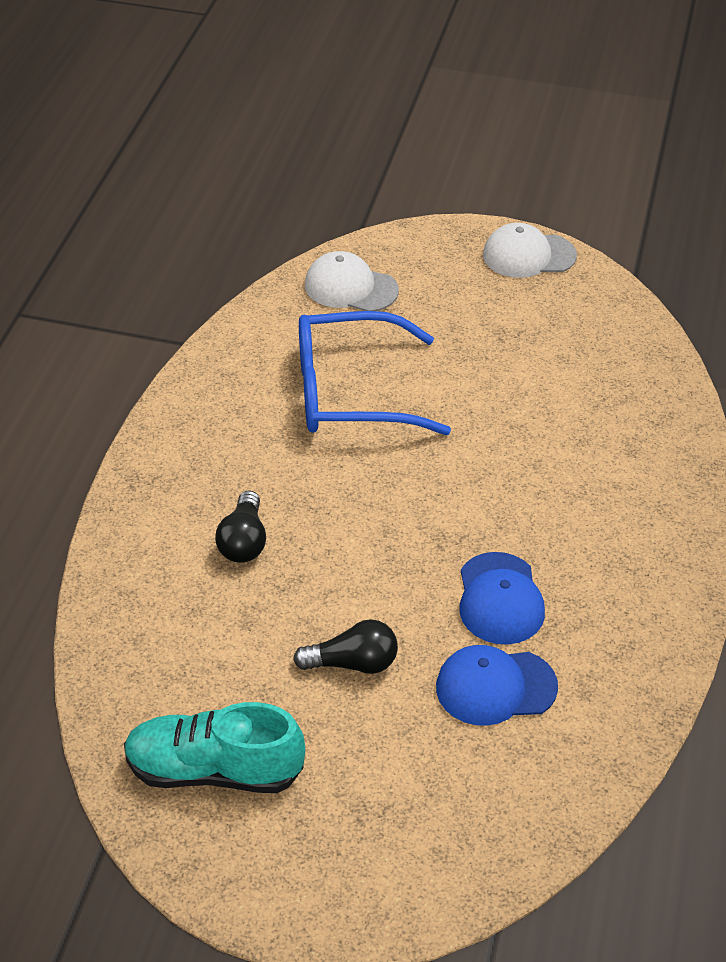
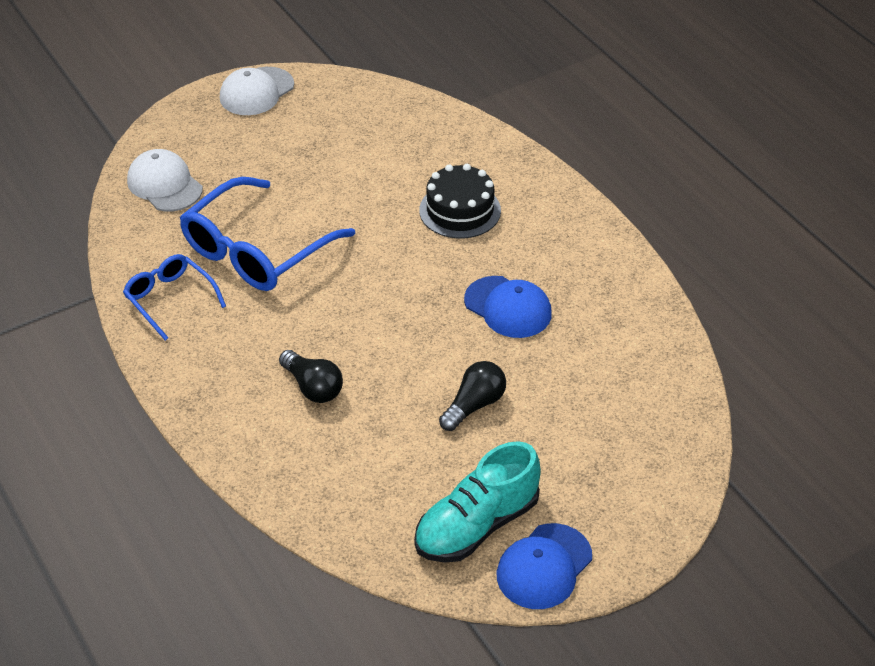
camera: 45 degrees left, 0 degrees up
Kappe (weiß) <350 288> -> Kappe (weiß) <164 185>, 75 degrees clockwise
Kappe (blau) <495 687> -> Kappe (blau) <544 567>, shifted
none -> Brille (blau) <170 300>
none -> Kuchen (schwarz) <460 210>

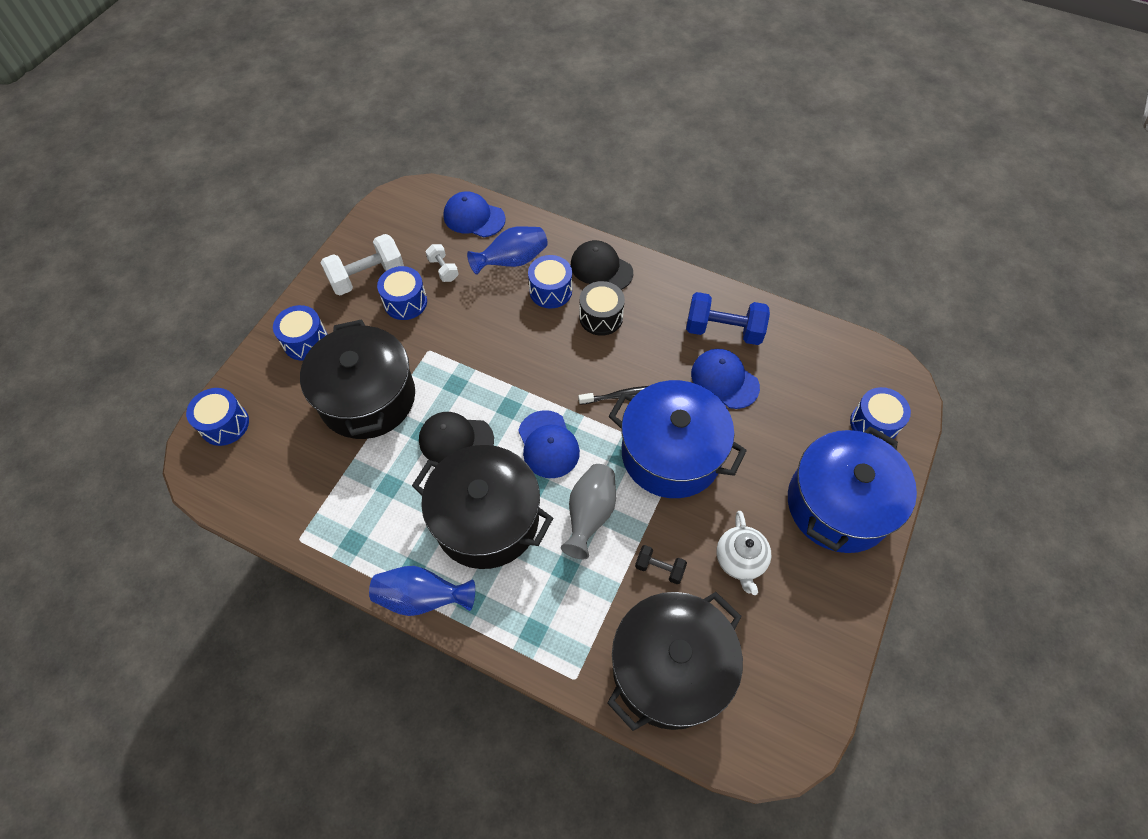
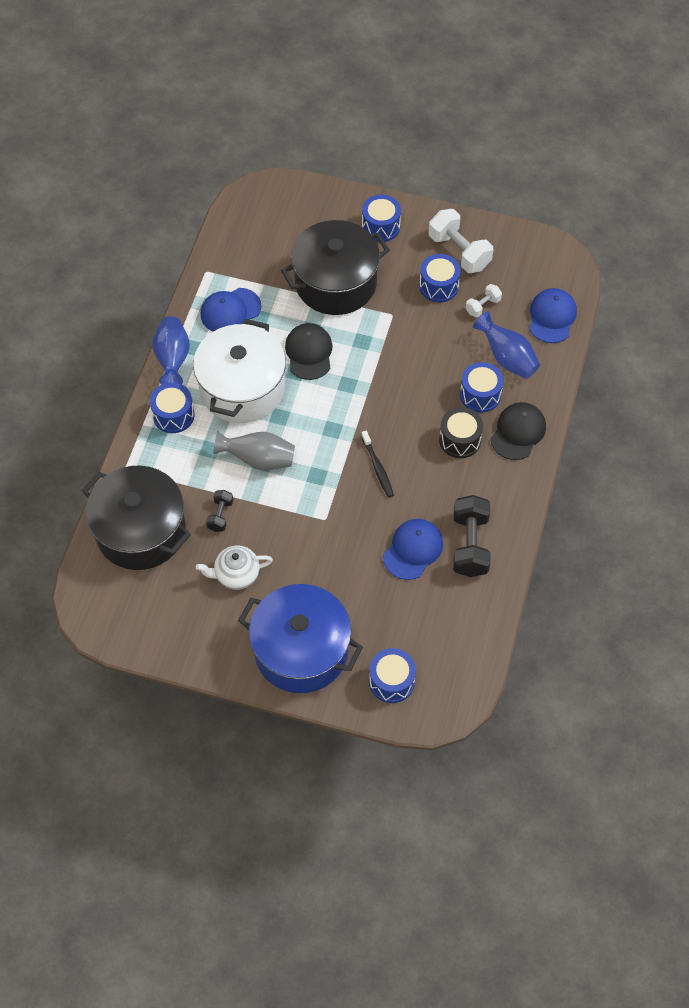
camera: 80 degrees right, 0 degrees up
Trommel (blau) <225 424> -> Trommel (blau) <173 415>, shifted
Kochtopf (schwarz) <486 519> -> Kochtopf (weiß) <242 388>
Kappe (blau) <548 444> -> Kappe (blau) <230 311>, shifted
Kochtopf (blau) <671 453> -> none
Hantel (blau) <723 330> -> Hantel (schwarz) <470 545>

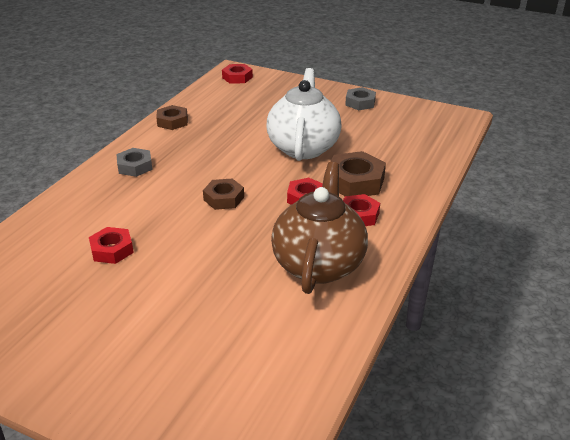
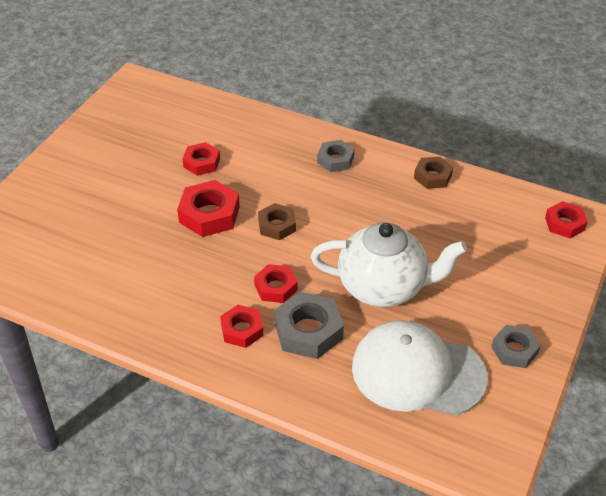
camera: 90 degrees right, 10 degrees up
Teekanne (braun) <318 264> -> none
Sechskantmutter (braun) <355 182> -> Sechskantmutter (grau) <308 331>
none -> Sechskantmutter (rot) <209 214>
none -> Kappe (weiß) <418 372>

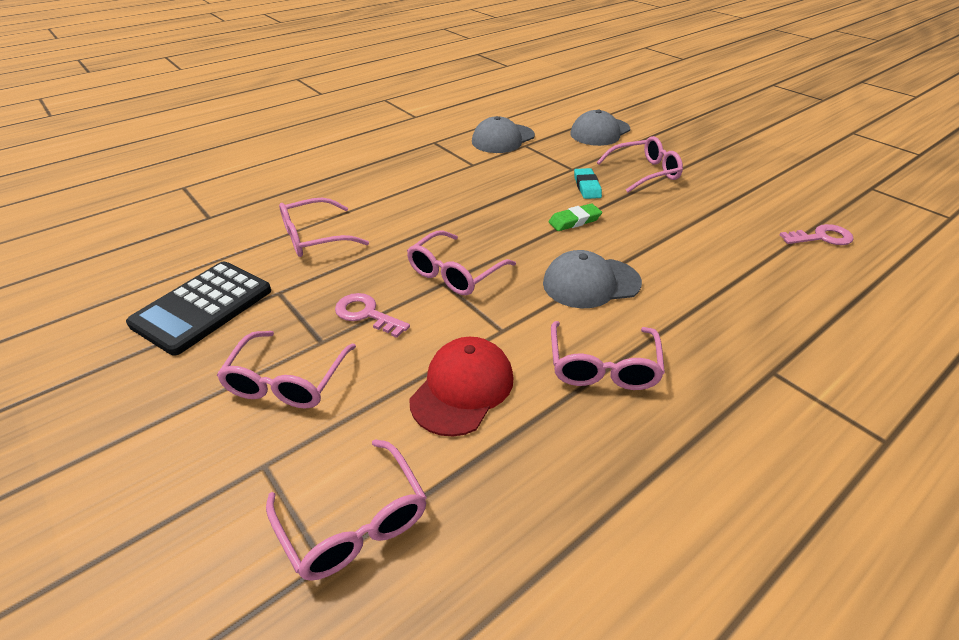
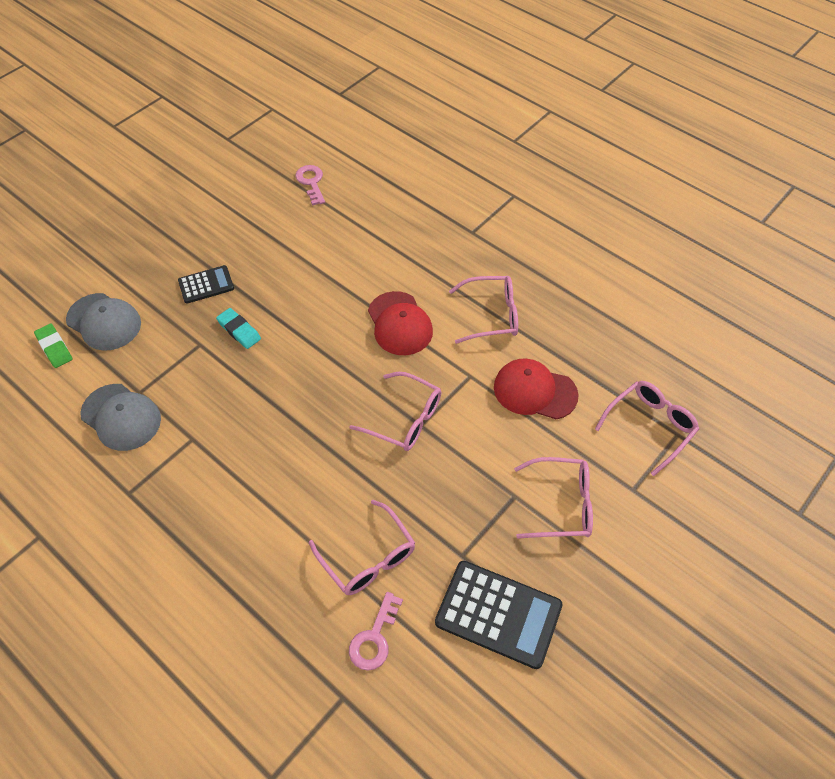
camera: 100 degrees left, 15 degrees up
Schlüssel (rosa) <366 314> -> Schlüssel (rosa) <374 638>, shifted
Kappe (grau) <591 283> -> Kappe (rot) <399 324>
Radiergummi (grün) <574 221> -> Radiergummi (grün) <54 348>, shifted
Radiergummi (türkis) <587 187> -> Radiergummi (türkis) <239 330>, 60 degrees clockwise
Brille (rosa) <644 172> -> Taschenrechner (schwarz) <206 285>

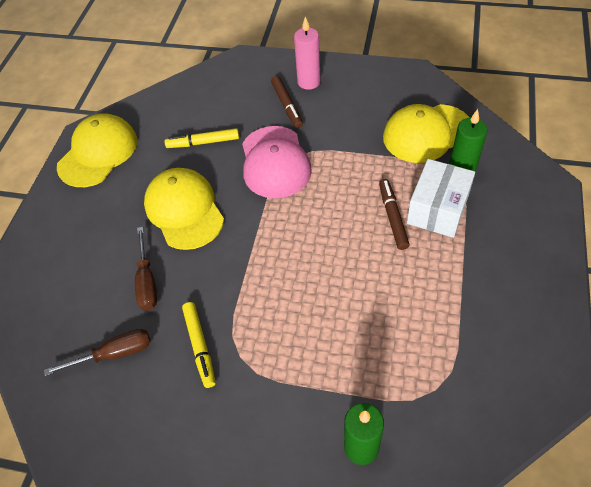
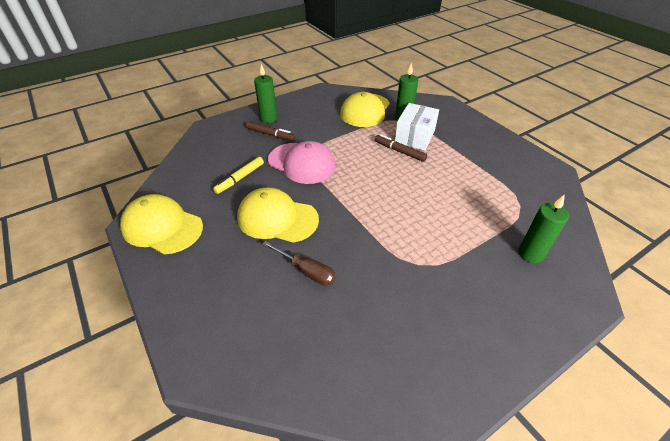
camera: 50 degrees left, 10 degrees down
Schraubenzieher (braun) <114 354> -> none
Kappe (gelb) <98 153> -> Kappe (gelb) <162 227>, 45 degrees counterclockwise
Filzstift (gelb) <200 346> -> none
Kerze (rosa) <309 82> -> Kerze (grün) <268 118>
Schachtel (weiß) <437 209> -> Schachtel (weiß) <414 136>, 45 degrees clockwise

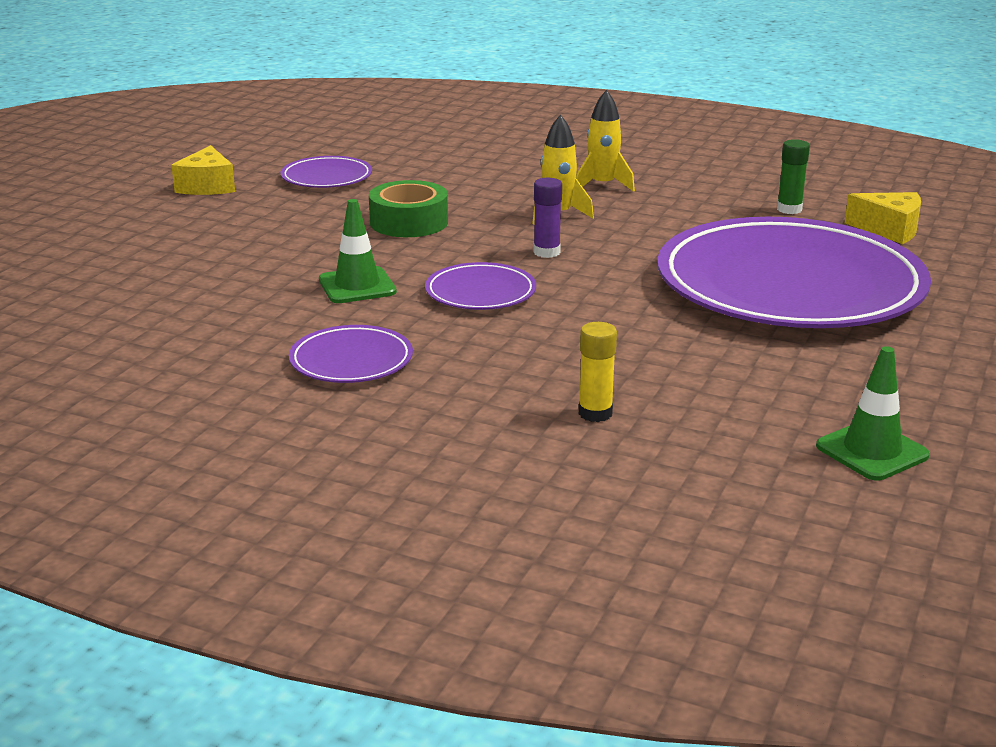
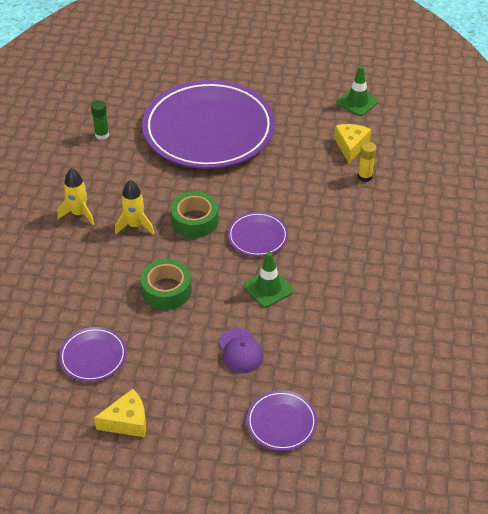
camera: 105 degrees left, 20 degrees up
Teller (lila) <351 360> -> Teller (lila) <281 422>, shifted
Klebestift (lila) <546 252> -> Klebeband (grün) <195 220>
Käse (gelb) <889 230> -> Käse (gelb) <351 146>, shifted
none -> Kappe (lila) <240 351>

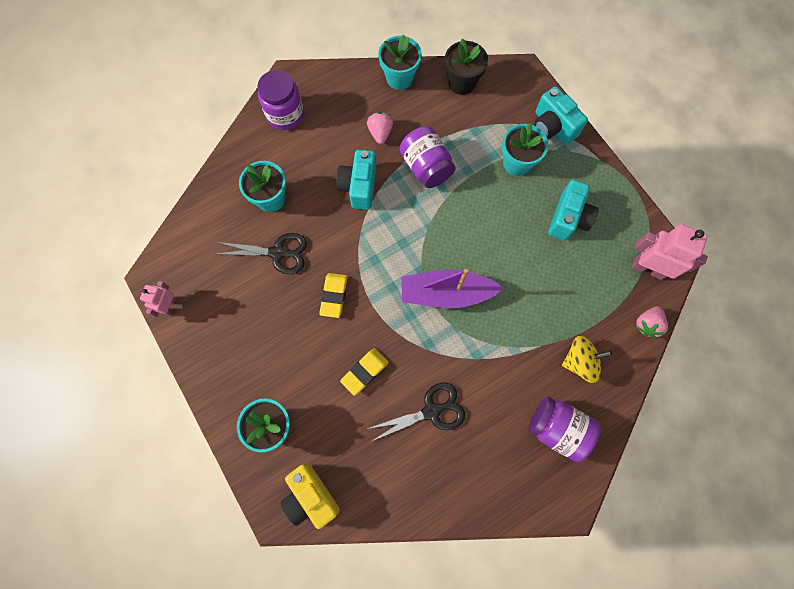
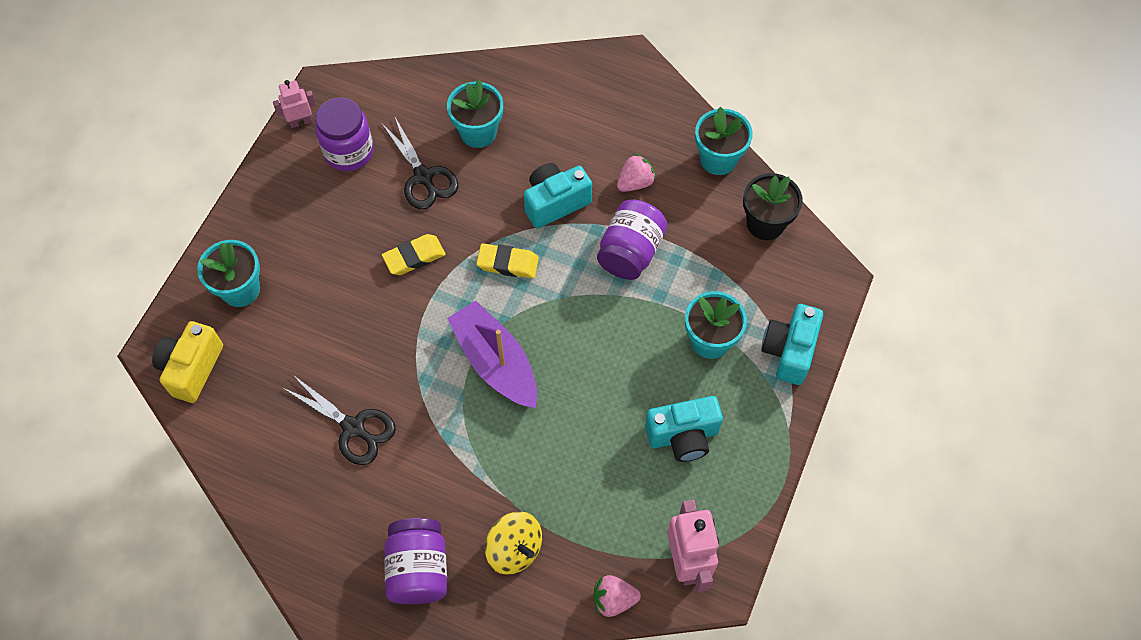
camera: 55 degrees right, 10 degrees down
Einmachglas (lila) <285 114> -> Einmachglas (lila) <349 152>, shifted
Radiergummi (gelb) <365 372> -> Radiergummi (gelb) <508 263>, shifted

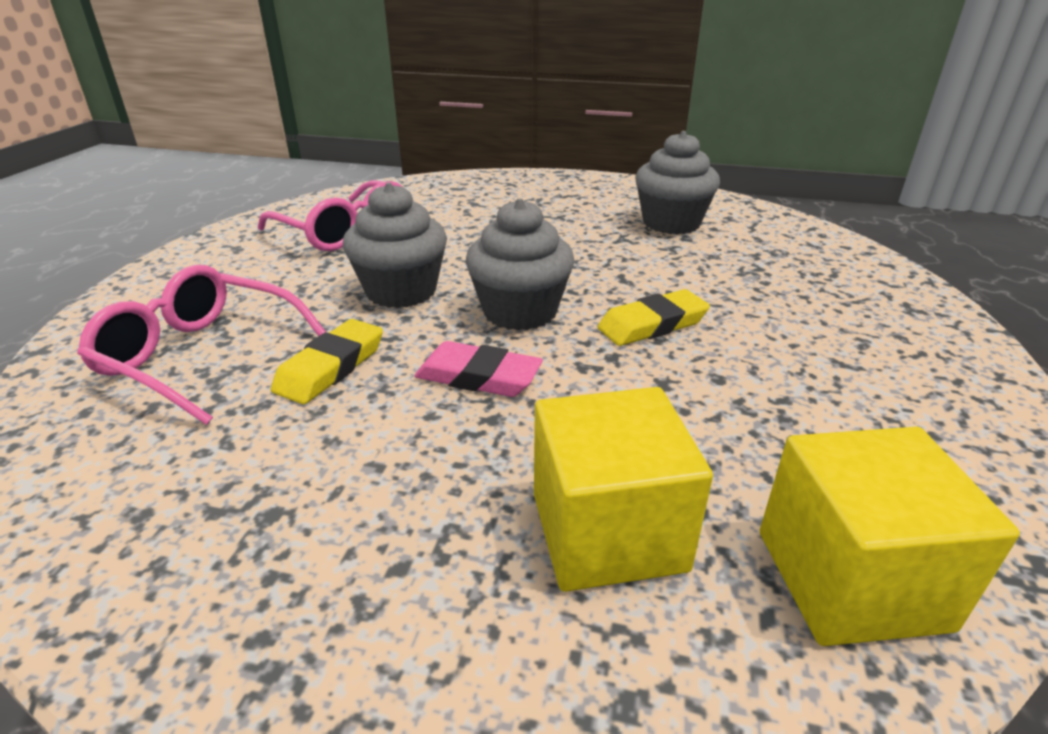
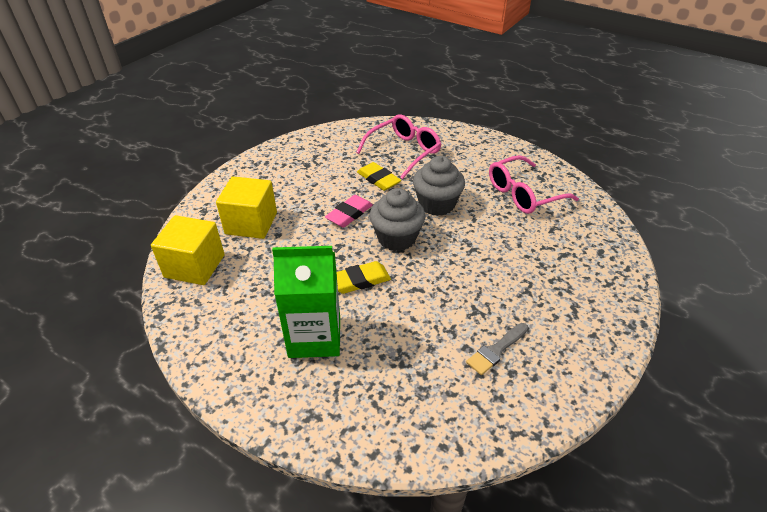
camera: 110 degrees right, 10 degrees up
Radiergummi (gelb) <652 324> -> Radiergummi (gelb) <360 280>, 75 degrees clockwise
Muffin (grau) <671 223> -> Pinsel (grau) <496 350>
none -> Getränkekarton (grün) <314 336>

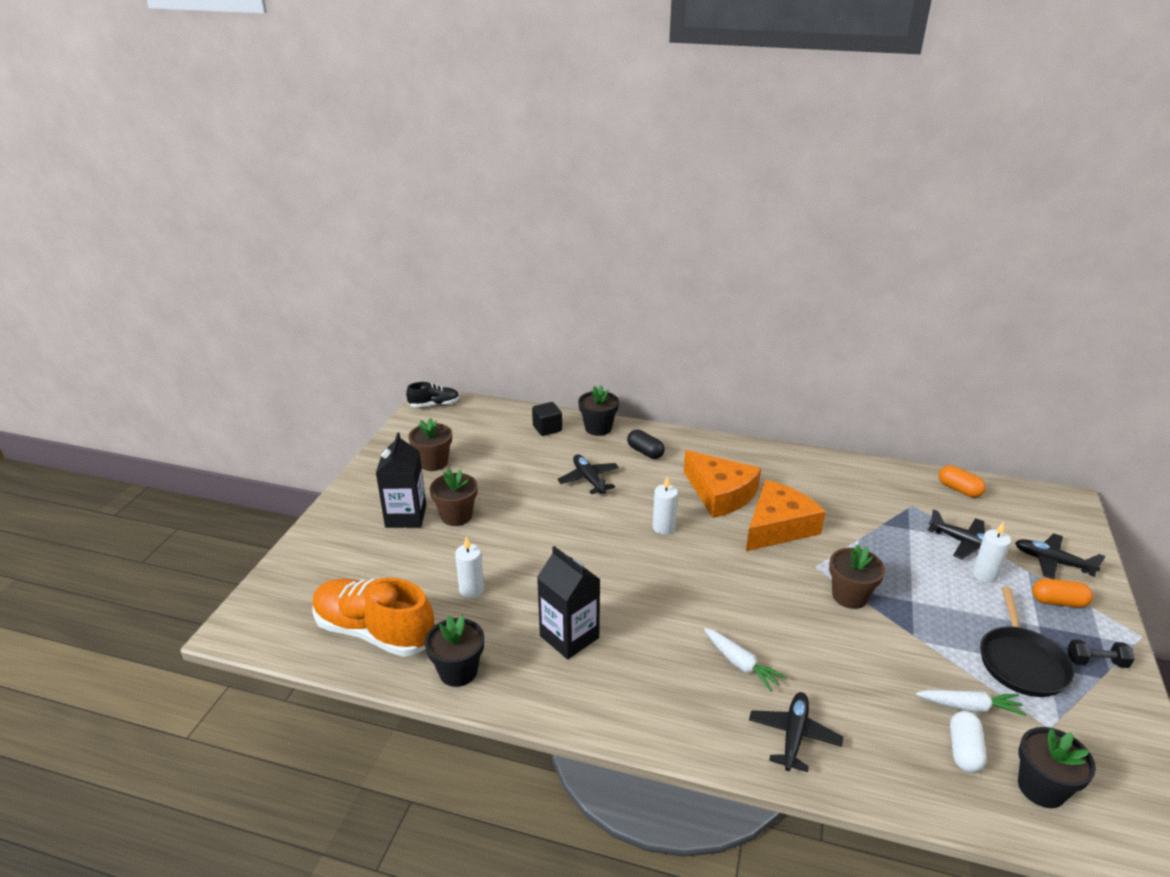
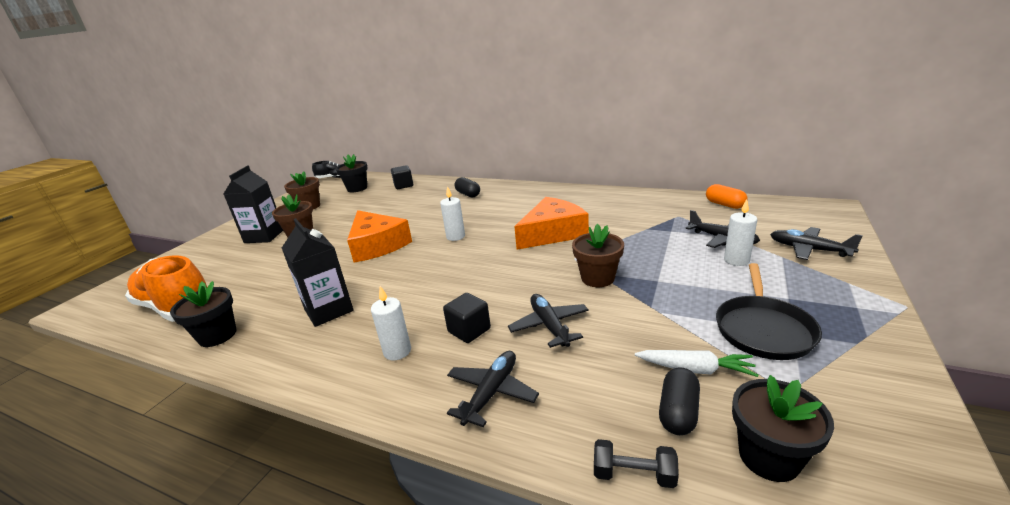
camera: 10 degrees right, 5 degrees down
Kerze (weiß) <471 590> -> Kerze (weiß) <397 351>, shifted
Flugzeug (schwarz) <589 479> -> Flugzeug (schwarz) <549 326>, shifted
Blumentopf (schwarz) <598 428> -> Blumentopf (schwarz) <357 188>, shifted
Käse (orange) <720 494> -> Käse (orange) <377 245>, shifted
Karotte (weiß) <740 664> -> Kubus (schwarz) <469 330>
Kapsel (weiß) <964 750> -> Kapsel (schwarz) <678 412>
Kapsel (orange) <1058 602> -> none
Hantel (schwarz) <1096 662> -> Hantel (schwarz) <634 474>, shifted

